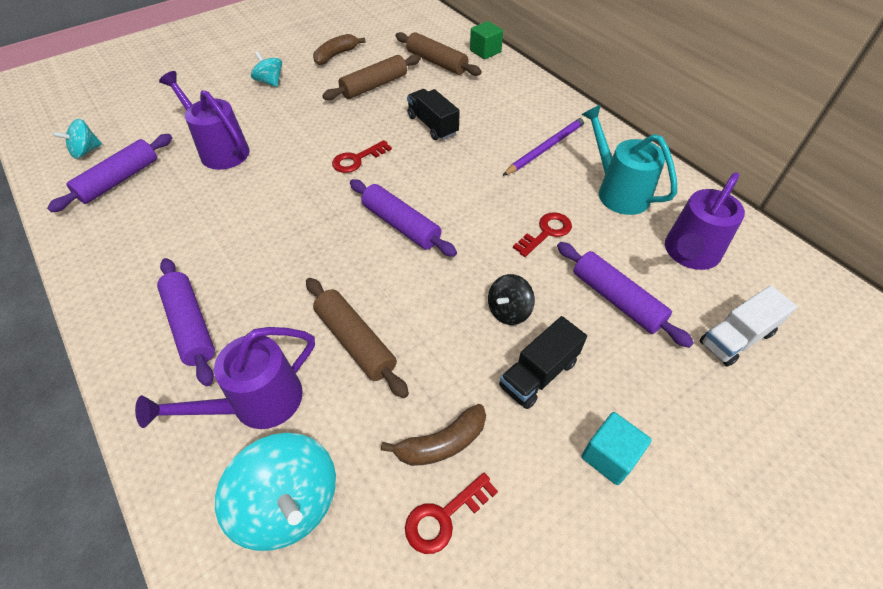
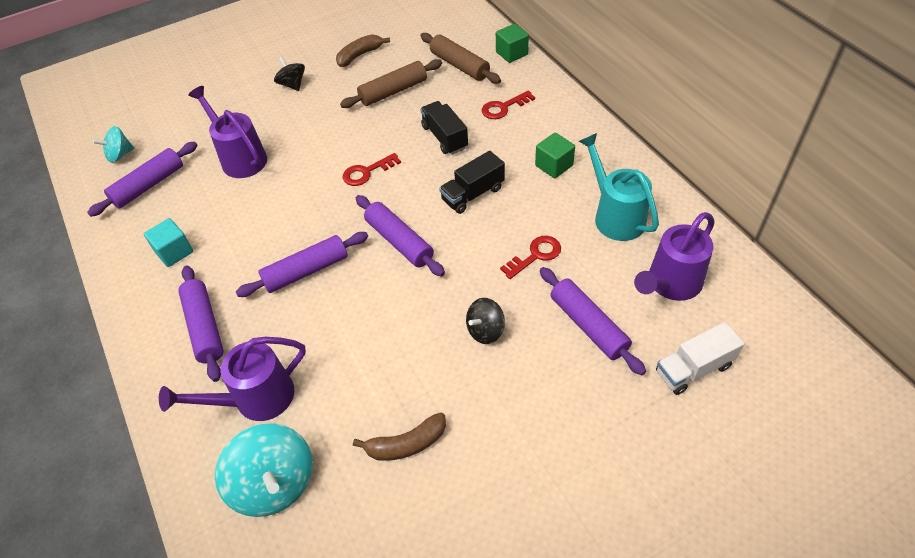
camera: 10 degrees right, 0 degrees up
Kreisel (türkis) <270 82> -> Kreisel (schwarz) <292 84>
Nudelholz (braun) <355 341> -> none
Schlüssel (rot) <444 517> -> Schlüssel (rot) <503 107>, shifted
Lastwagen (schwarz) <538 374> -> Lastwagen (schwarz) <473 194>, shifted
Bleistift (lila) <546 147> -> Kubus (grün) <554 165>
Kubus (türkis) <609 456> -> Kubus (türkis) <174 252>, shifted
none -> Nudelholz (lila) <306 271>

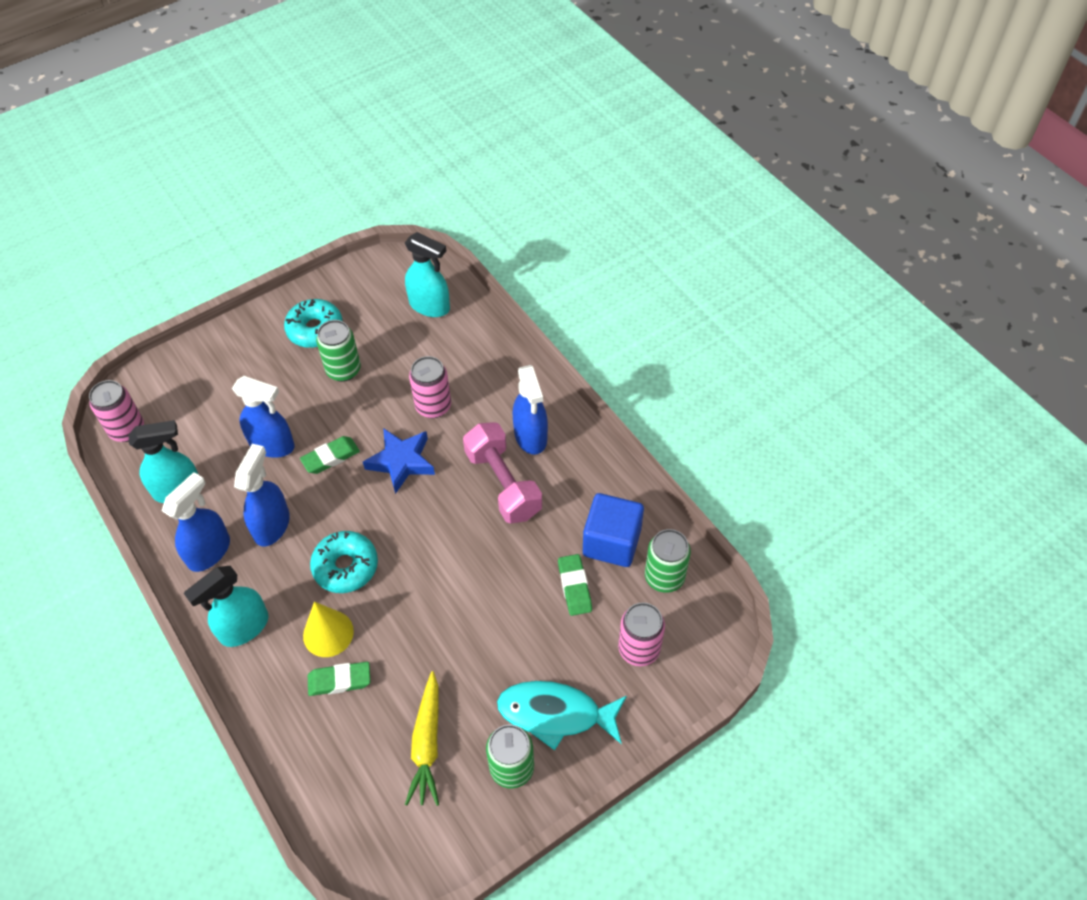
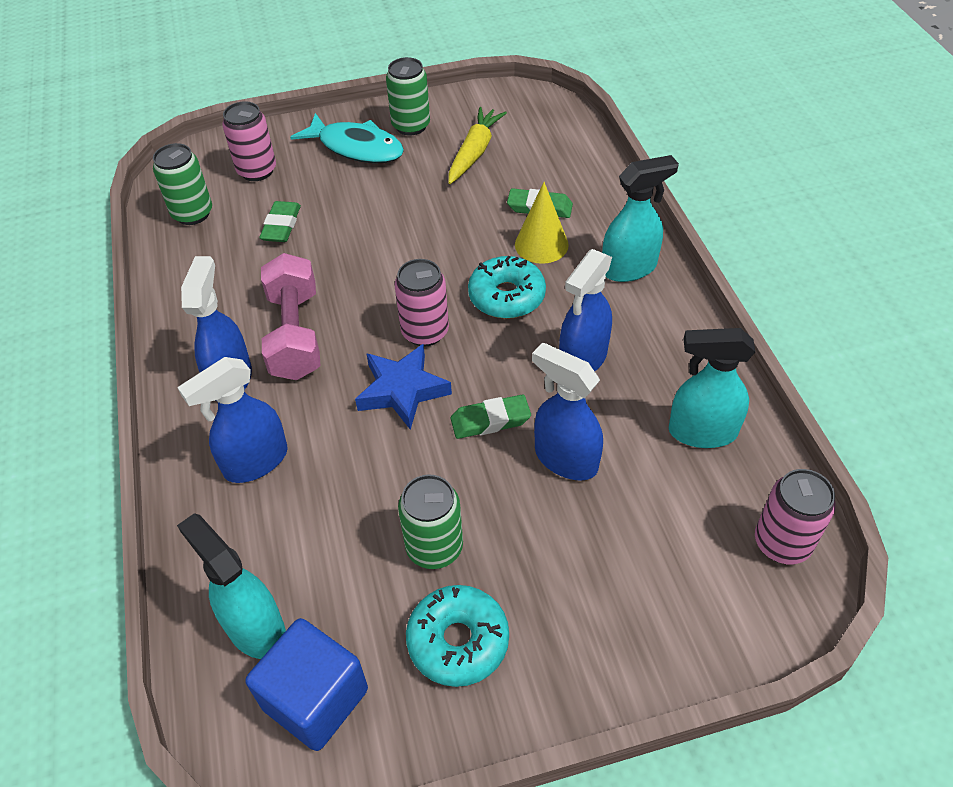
camera: 160 degrees left, 5 degrees down
Sprühflasche (blau) <209 551> -> Sprühflasche (blau) <255 462>, shifted
Dose (rosa) <433 406> -> Dose (rosa) <425 332>, shifted
Kubus (blau) <611 542> -> Kubus (blau) <315 699>, shifted

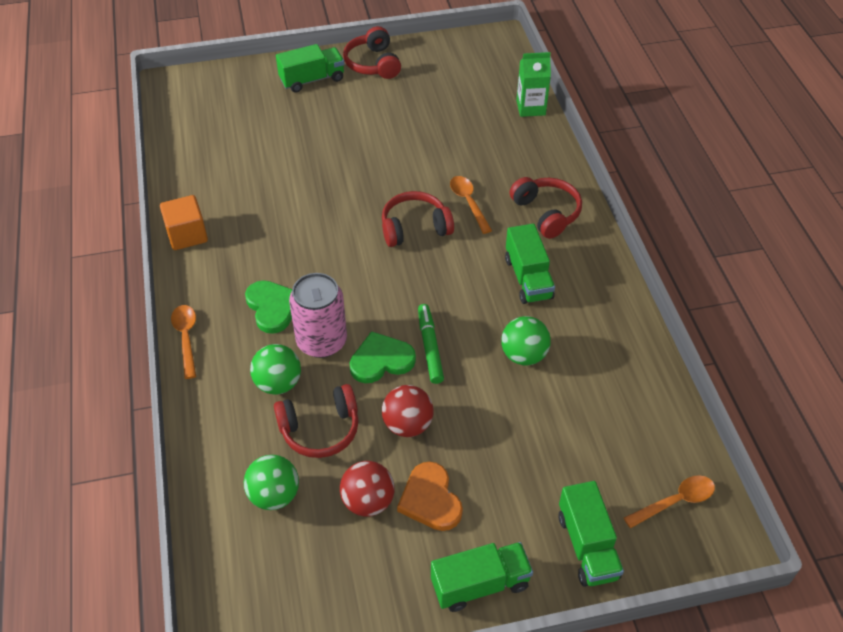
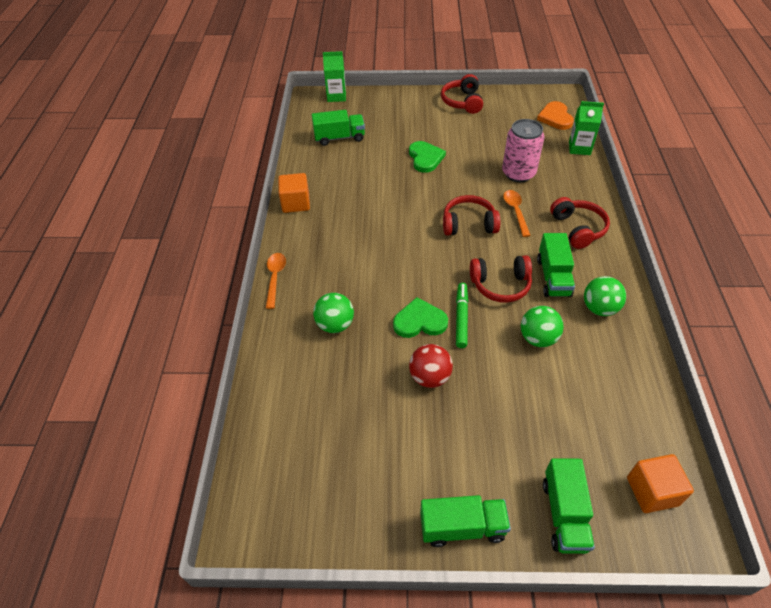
camera: 15 degrees right, 0 degrees up
Ball (grün) <274 495> -> Ball (grün) <599 308>, shifted
Herz (grün) <272 307> -> Herz (grün) <425 158>, shifted
Kopfhörer (rot) <320 429> -> Kopfhörer (rot) <500 285>, shifted
Lastwagen (grün) <312 80> -> Lastwagen (grün) <339 138>, shifted
Dose (rosa) <321 341> -> Dose (rosa) <518 173>, shifted
Ball (rot) <368 501> -> none
Herz (orange) <430 499> -> Herz (orange) <555 118>, shifted
Löffel (orange) <675 501> -> Kubus (orange) <652 491>
none -> Getränkekarton (grün) <336 96>

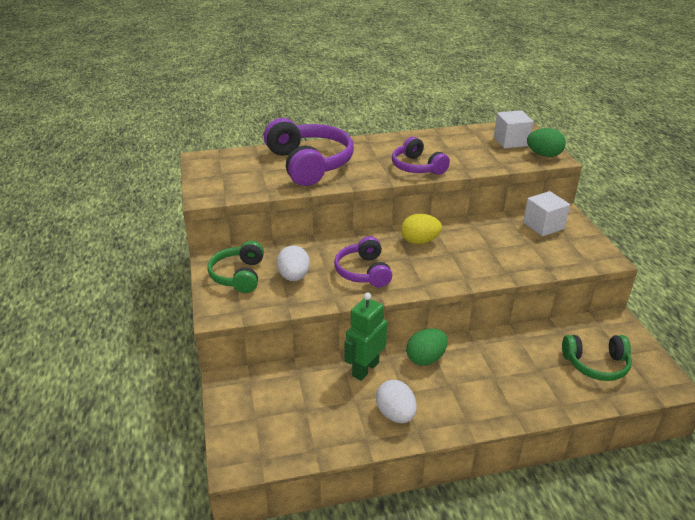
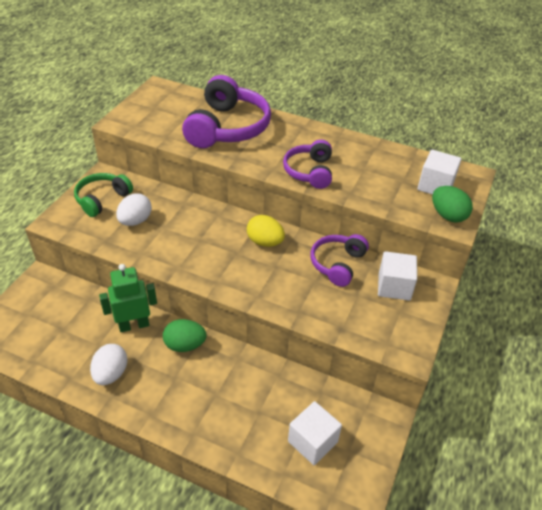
camera: 35 degrees right, 10 degrees up
Kopfhörer (lila) <363 272> -> Kopfhörer (lila) <338 264>, shifted
Kopfhörer (grün) <596 364> -> Kubus (weiß) <312 442>

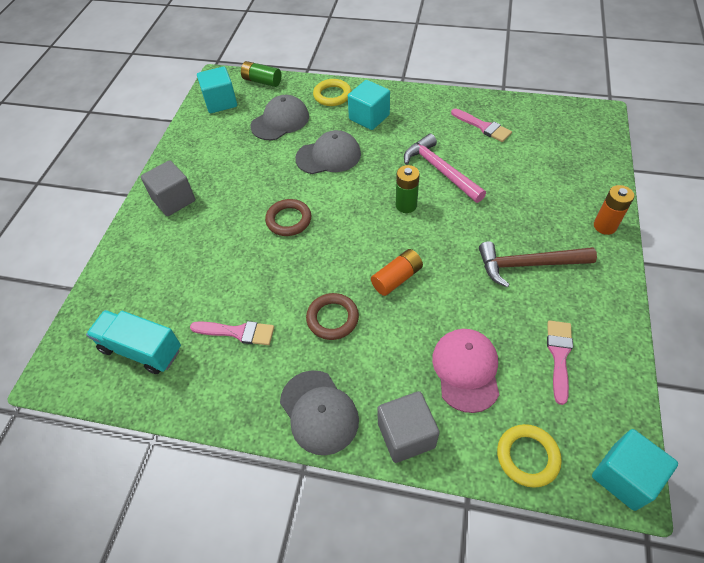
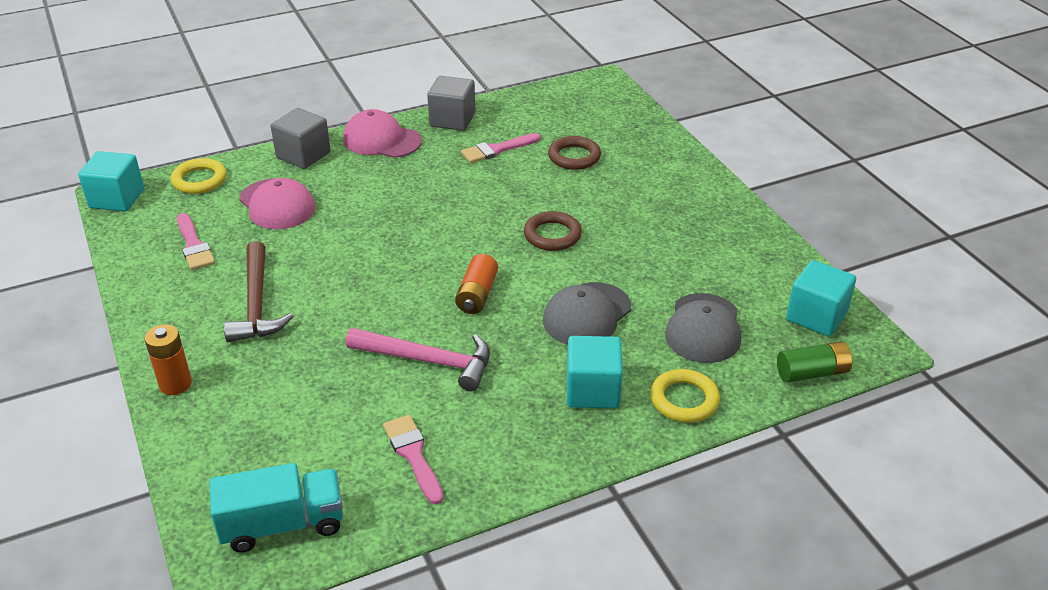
camera: 140 degrees right, 15 degrees down
Lastwagen (türkis) <141 349> -> Lastwagen (türkis) <282 524>, shifted
Kubus (grau) <174 200> -> Kubus (grau) <452 120>, shifted
Kappe (grau) <319 412> -> Kappe (rosa) <382 140>
Ring (braun) <332 318> -> Ring (braun) <574 157>, shifted
Batterie (orange) <397 278> -> Batterie (orange) <477 295>, shifted
Batterie (grün) <406 205> -> none
Pinsel (rosa) <483 126> -> Pinsel (rosa) <413 455>, 60 degrees clockwise
Hammer (braun) <528 265> -> Hammer (braun) <256 304>, 120 degrees clockwise

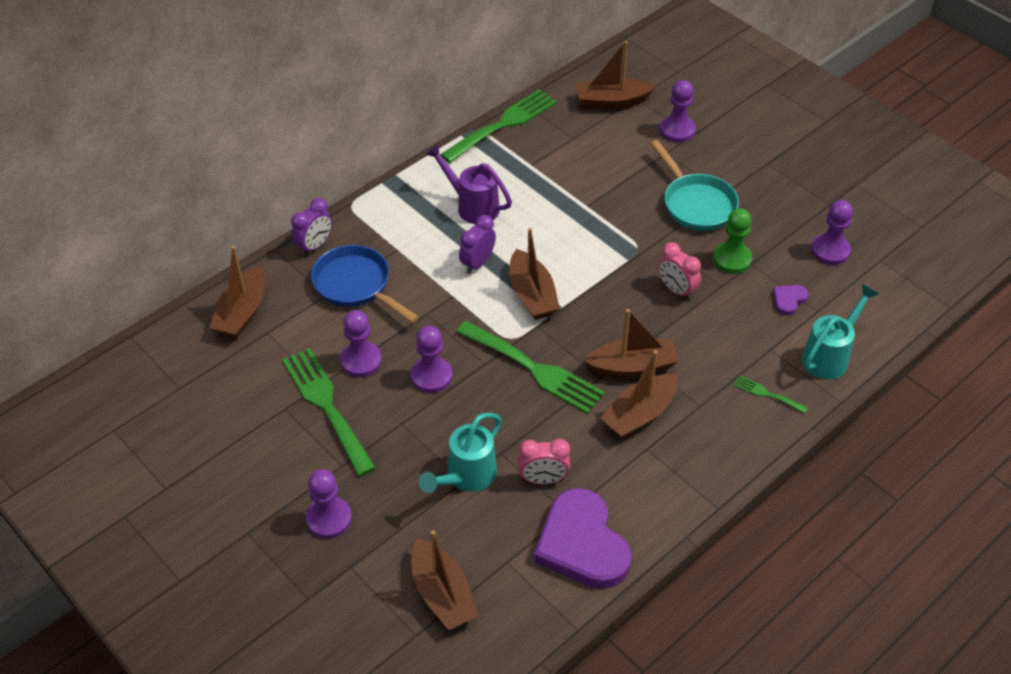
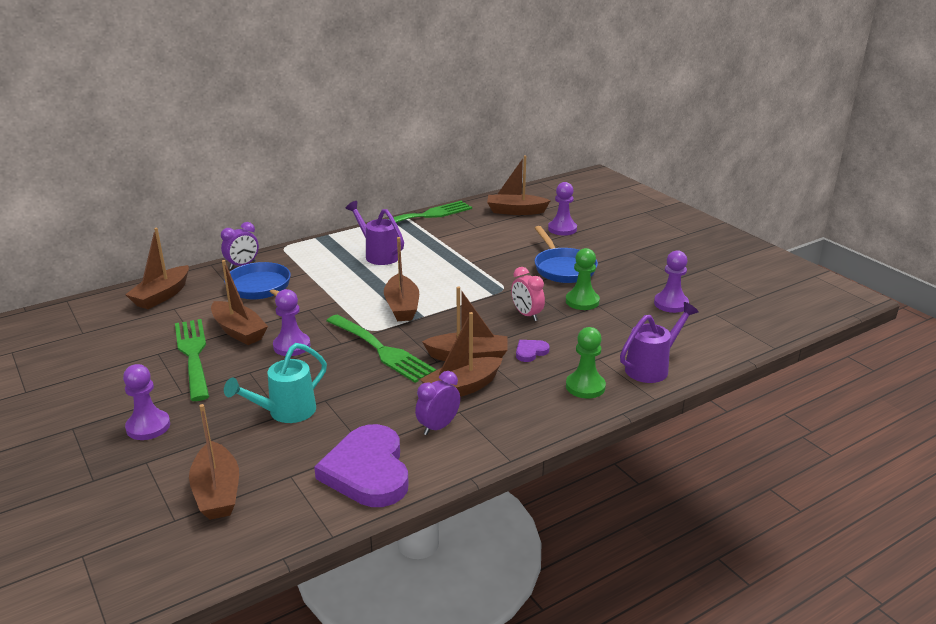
camera: 10 degrees right, 20 degrees down
Bauer (lila) <361 361> -> Boot (braun) <239 331>
Wecker (lila) <477 263> -> Wecker (lila) <438 427>, shifted
Wecker (rosa) <543 479> -> none
Pfanne (türkis) <696 204> -> Pfanne (blau) <563 268>
Gabel (grün) <767 394> -> Bauer (grün) <585 386>
Herz (lila) <788 300> -> Herz (lila) <530 352>, shifted
Gießkanne (türkis) <829 356> -> Gießkanne (lila) <651 368>

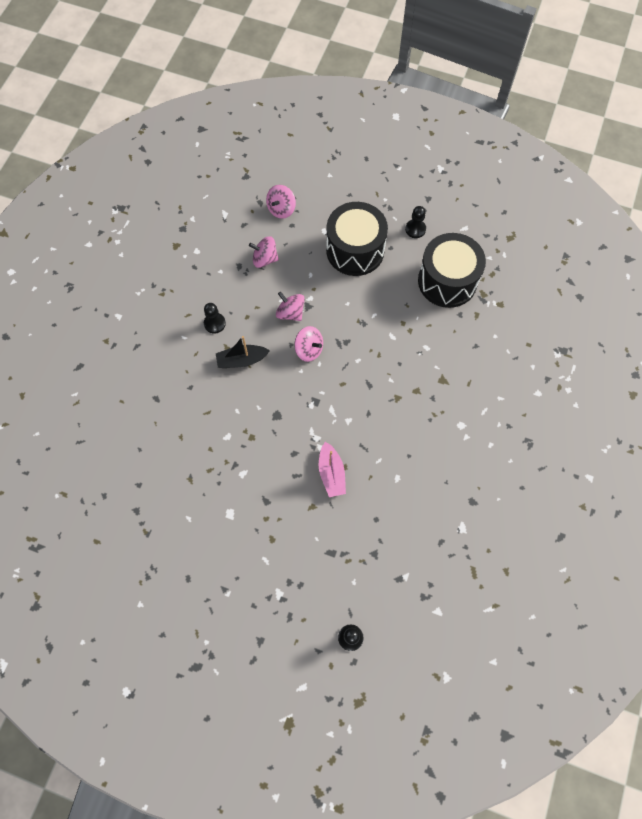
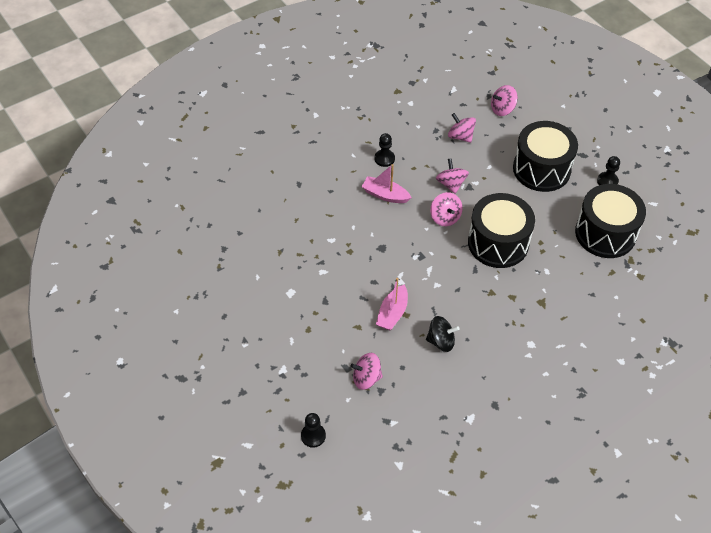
camera: 35 degrees right, 15 degrees down
Boot (schwarz) <242 360> -> Boot (rosa) <385 195>
none -> Kreisel (rosa) <366 378>
none -> Kreisel (schwarz) <441 341>
none -> Trommel (schwarz) <498 243>

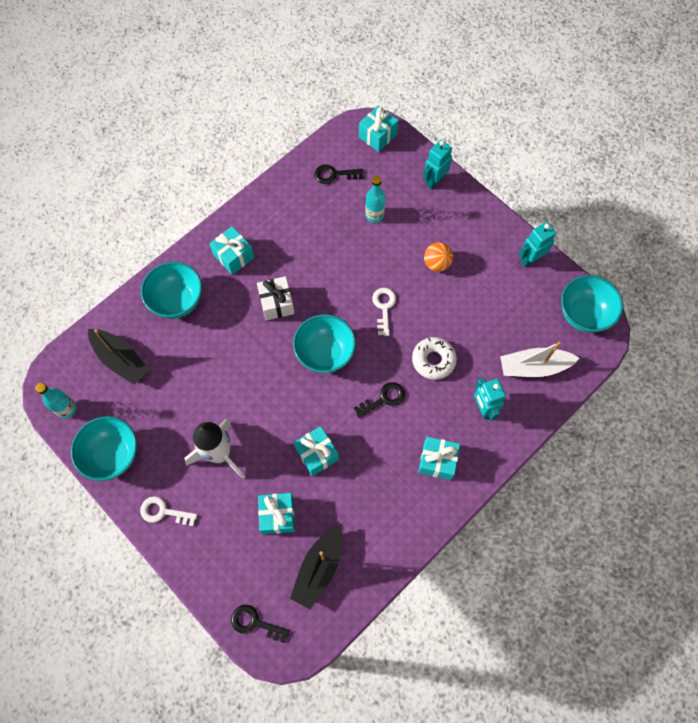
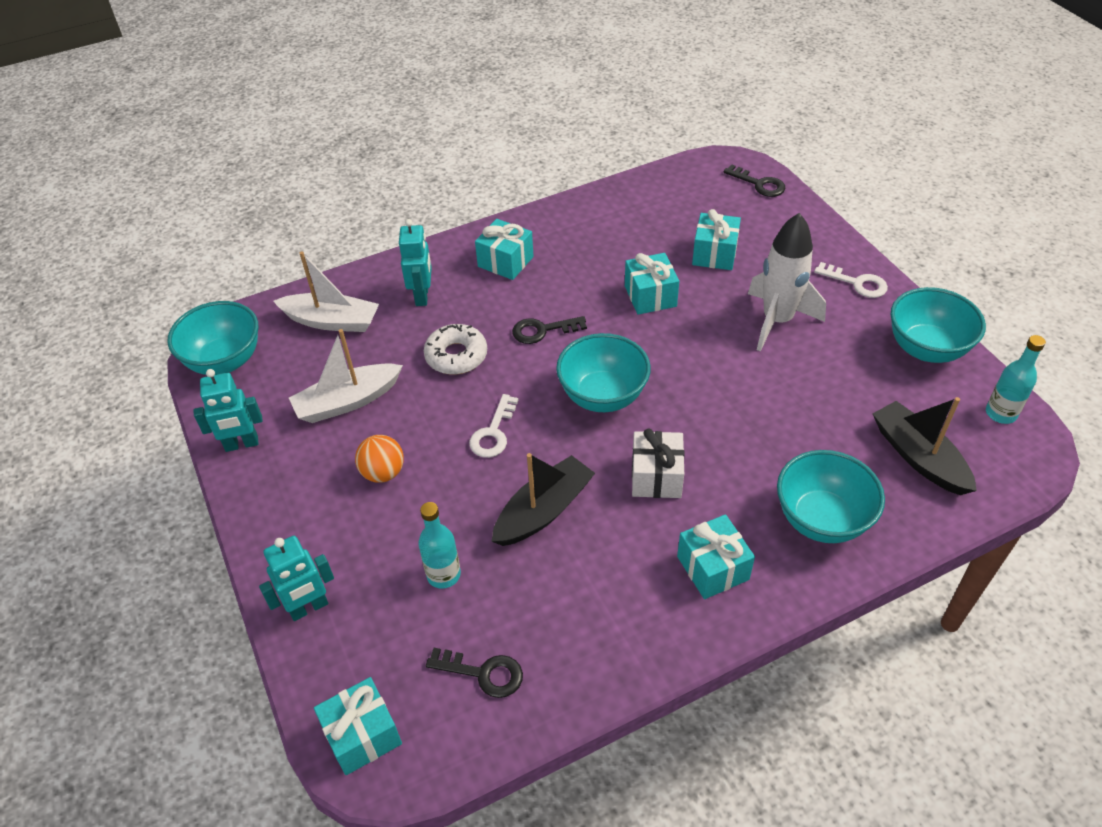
camera: 160 degrees left, 20 degrees down
Boot (schwarz) <319 568> -> Boot (schwarz) <543 511>, shifted
none -> Boot (weiß) <347 401>

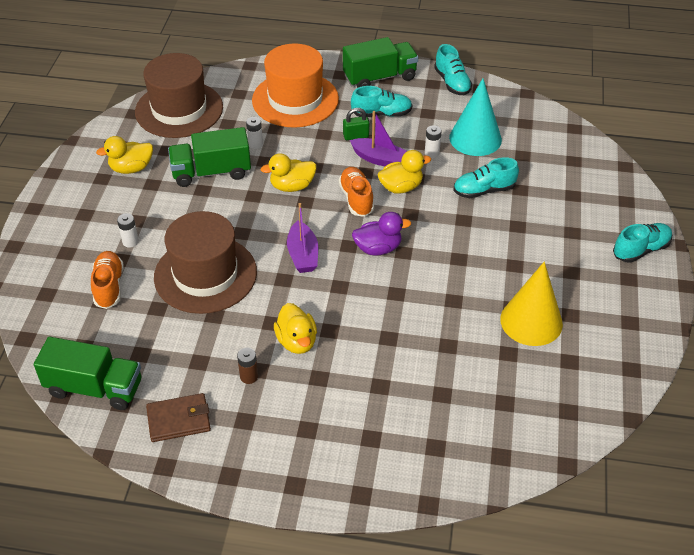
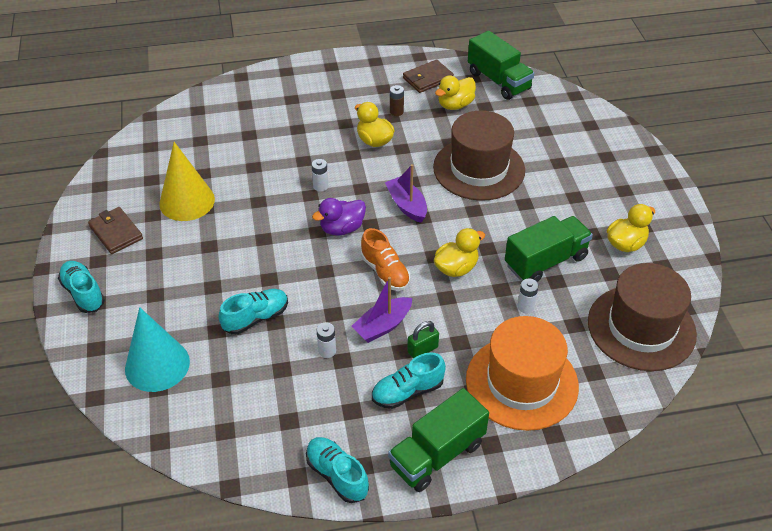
camera: 160 degrees right, 0 degrees up
Lastwagen (grün) <94 388> -> Lastwagen (grün) <498 81>, 120 degrees counterclockwise
Schuh (orange) <109 286> -> none
Batterie (weiß) <130 241> -> Batterie (weiß) <320 186>, shifted
Boot (lila) <379 159> -> Boot (lila) <383 326>, 45 degrees counterclockwise
Ente (gelb) <401 187> -> Ente (gelb) <455 105>, shifted
Kegel (türkis) <475 138> -> Kegel (türkis) <157 365>, shifted
Schuh (türkis) <641 250> -> Schuh (türkis) <83 293>, 105 degrees clockwise
none -> Geldbörse (braun) <116 232>

